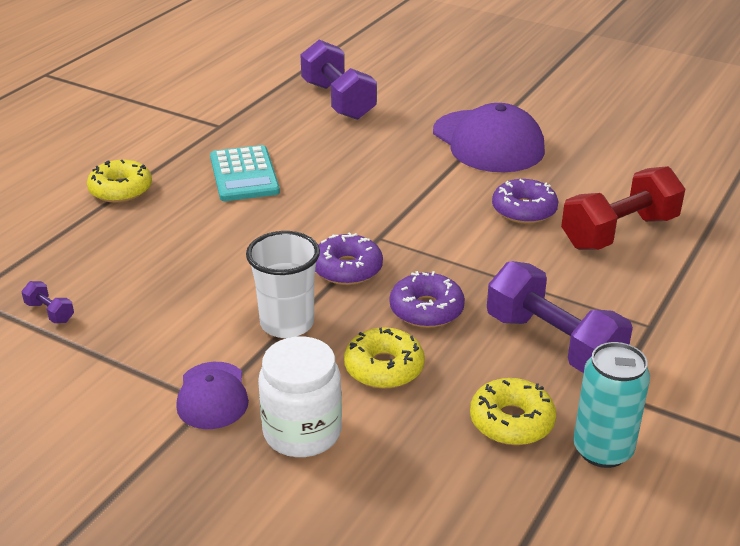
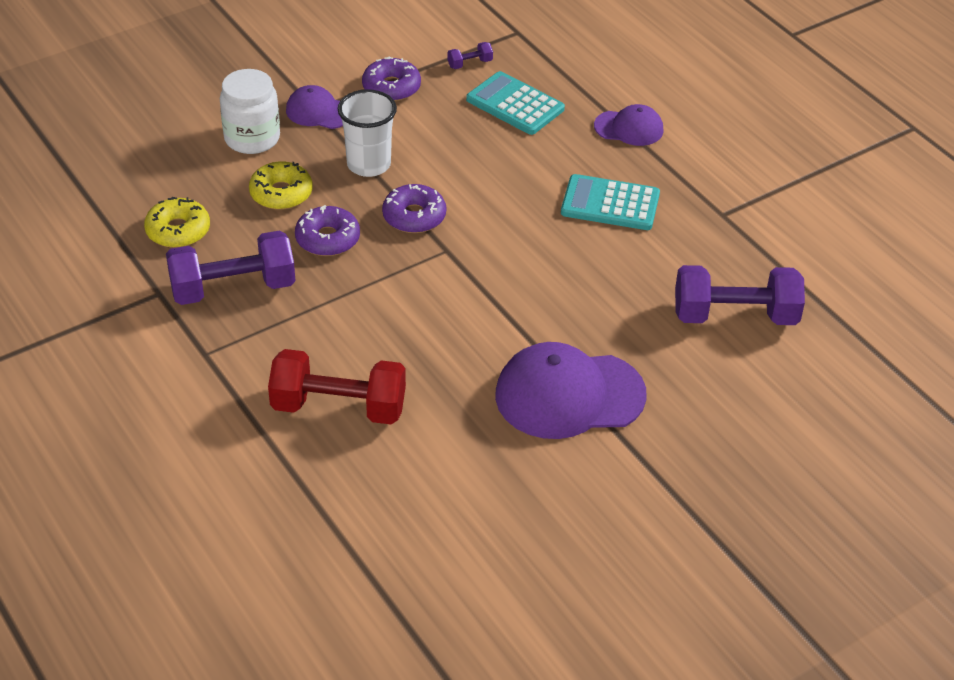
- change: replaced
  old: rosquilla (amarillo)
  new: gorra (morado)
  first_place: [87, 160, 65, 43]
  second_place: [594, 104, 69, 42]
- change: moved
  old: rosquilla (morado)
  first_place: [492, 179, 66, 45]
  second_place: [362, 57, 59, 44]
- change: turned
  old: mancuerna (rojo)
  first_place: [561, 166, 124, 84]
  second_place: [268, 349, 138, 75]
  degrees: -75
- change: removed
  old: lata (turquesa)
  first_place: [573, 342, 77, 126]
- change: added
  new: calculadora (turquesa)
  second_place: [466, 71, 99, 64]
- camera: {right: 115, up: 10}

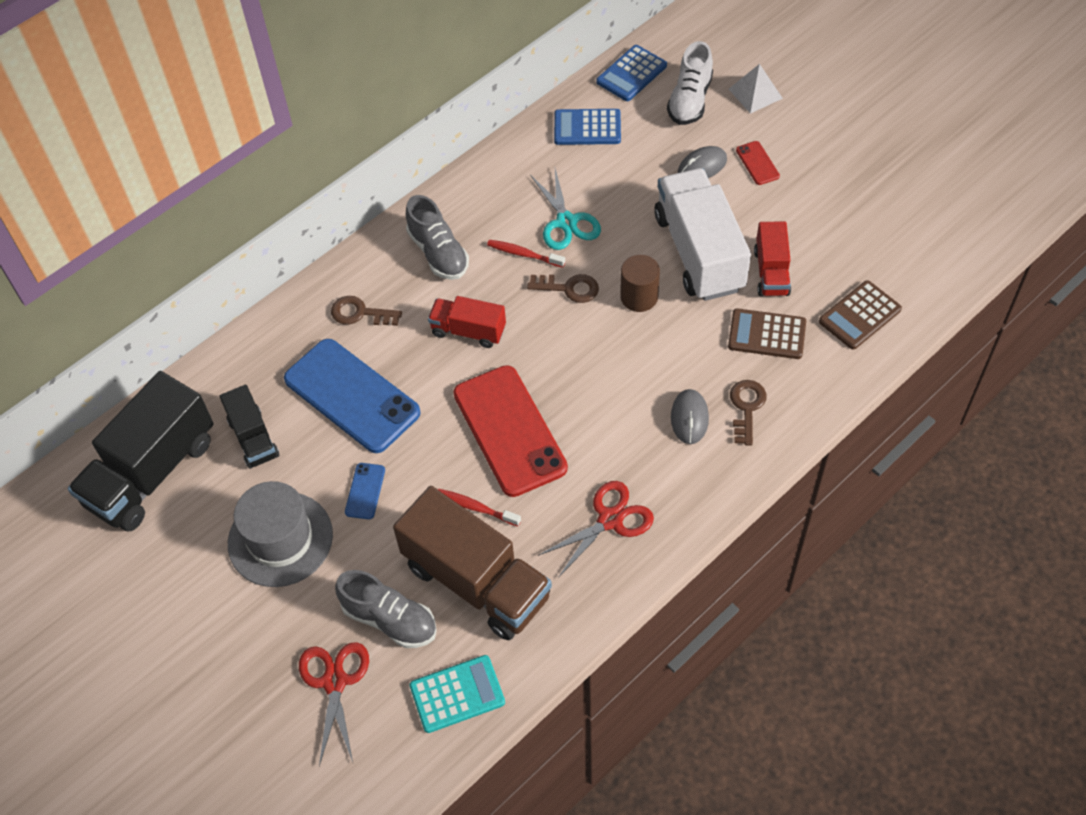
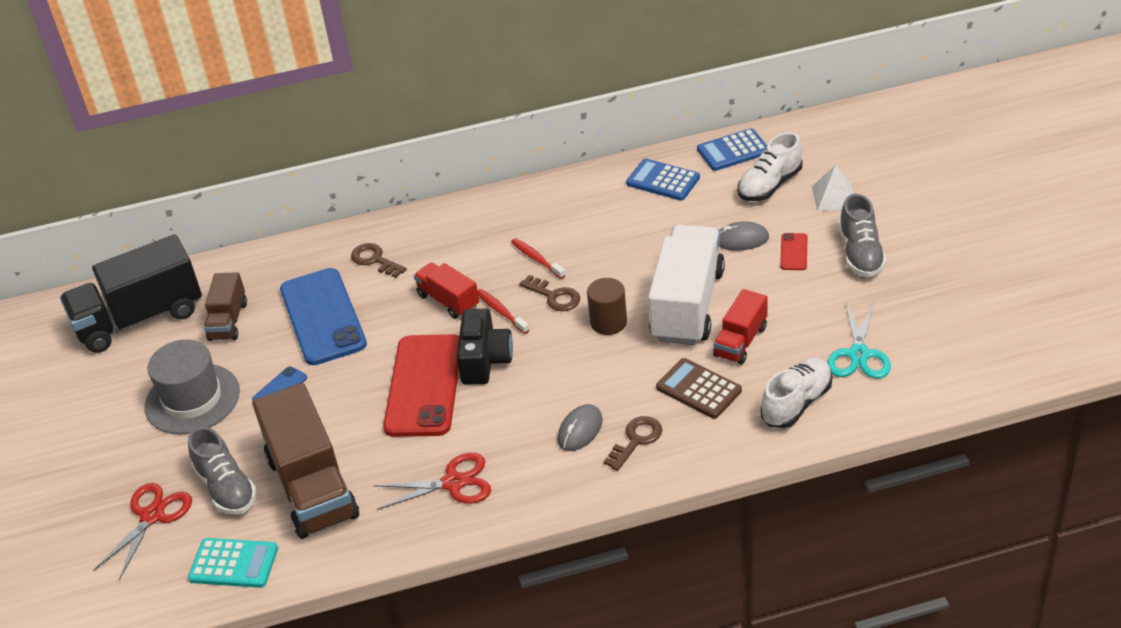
- change: recoloured
  old: camión (negro)
  new: camión (marrón)
  first_place: [219, 385, 60, 84]
  second_place: [204, 272, 43, 69]
- change: moved
  old: zapato (gris)
  first_place: [406, 195, 63, 85]
  second_place: [839, 194, 47, 83]
- change: moved
  old: cepillo de dientes (rojo)
  first_place: [438, 489, 83, 37]
  second_place: [478, 289, 51, 45]
- change: moved
  old: tijeras (turquesa)
  first_place: [530, 169, 71, 81]
  second_place: [827, 302, 64, 77]
- change: replaced
  old: calculadora (marrón)
  new: zapato (blanco)
  first_place: [819, 280, 83, 70]
  second_place: [761, 358, 71, 70]
- change: added
  new: cámara (negro)
  second_place: [456, 309, 57, 76]
- camera: {right: 30, up: -15}

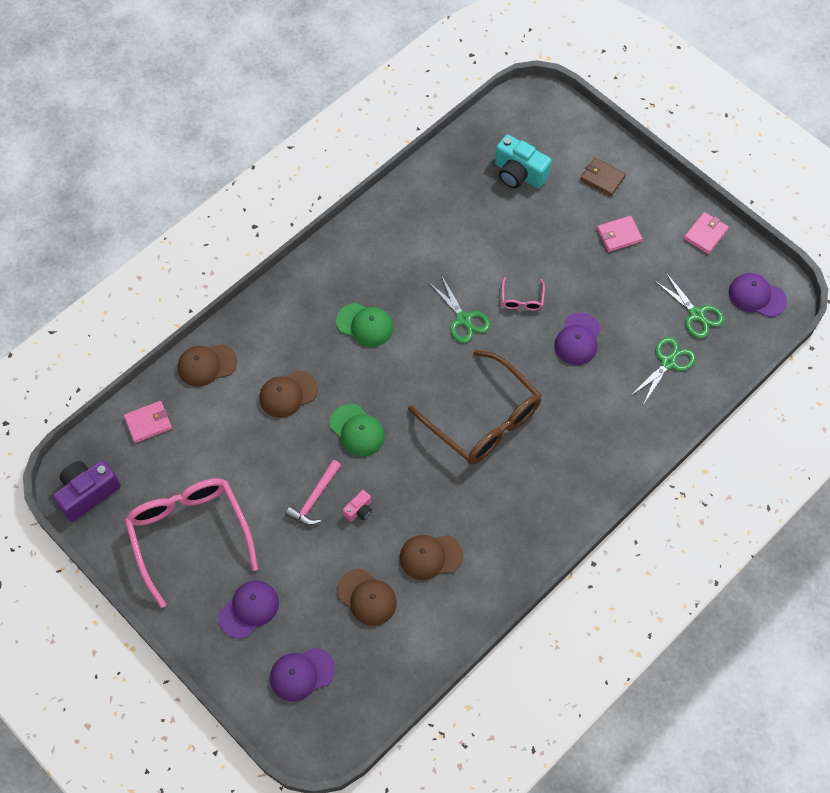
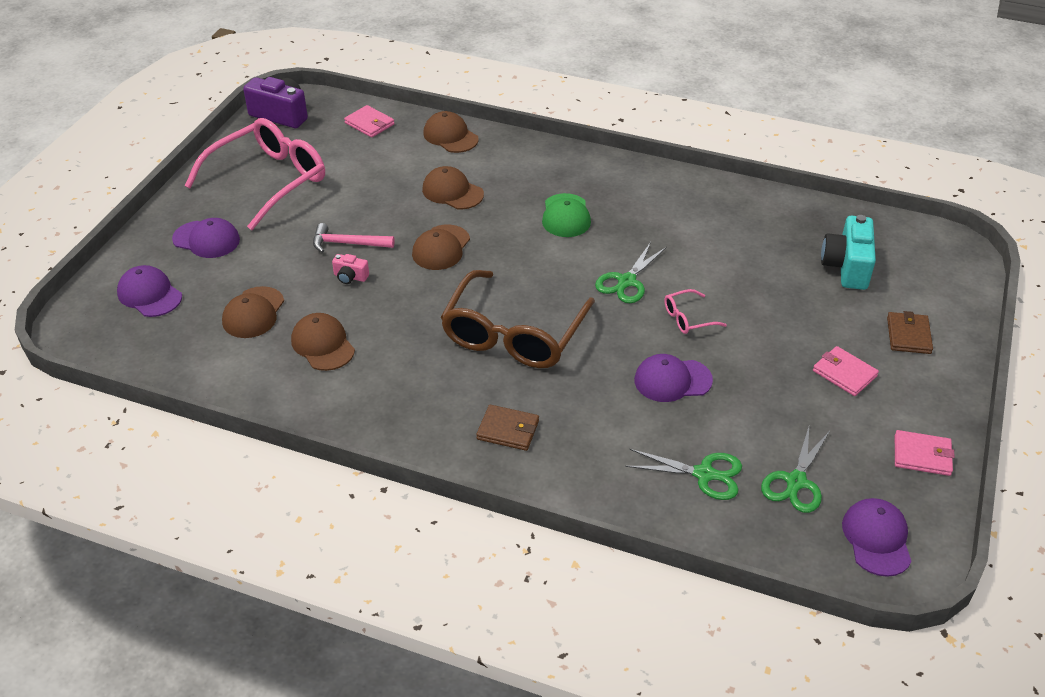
- change: recoloured
  old: gorra (verde)
  new: gorra (marrón)
  first_place: [330, 404, 55, 52]
  second_place: [412, 225, 58, 45]
- change: added
  new: cartera (marrón)
  second_place: [476, 405, 63, 46]
- camera: {right: 65, up: -20}

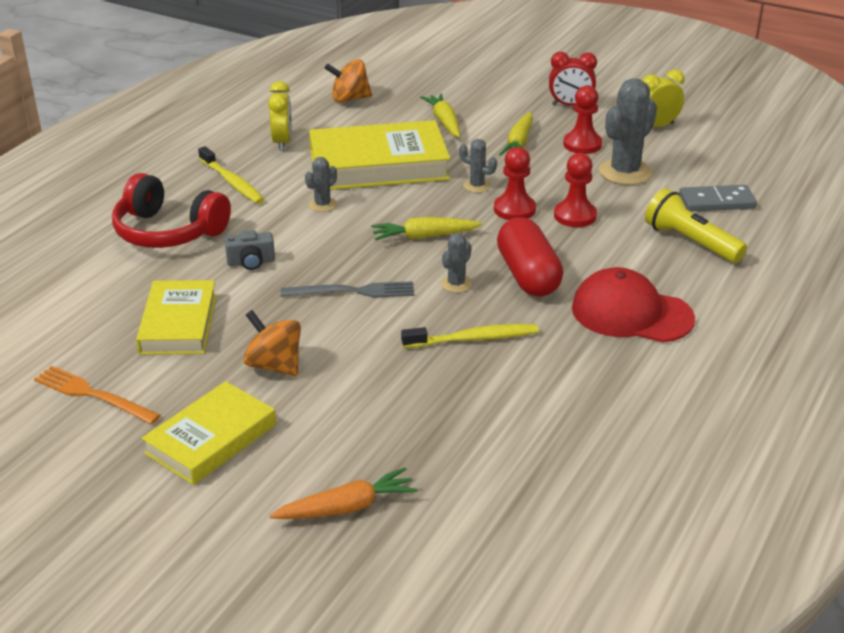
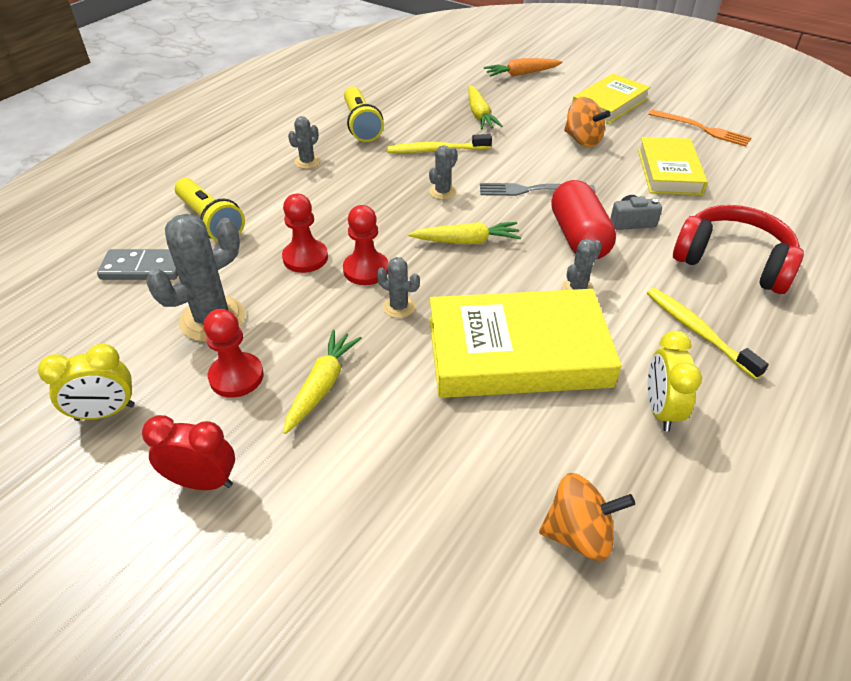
- change: moved
  old: zanahoria (amarillo)
  first_place: [420, 93, 40, 44]
  second_place: [468, 85, 35, 44]
- change: moved
  old: cápsula (rojo)
  first_place: [497, 217, 66, 79]
  second_place: [551, 180, 65, 79]
- change: replaced
  old: gorra (rojo)
  new: cactus (gris)
  first_place: [572, 267, 123, 76]
  second_place: [288, 116, 32, 53]
- change: added
  new: lámpara de mano (amarillo)
  second_place: [344, 87, 40, 55]
- camera: {right: -175, up: 10}

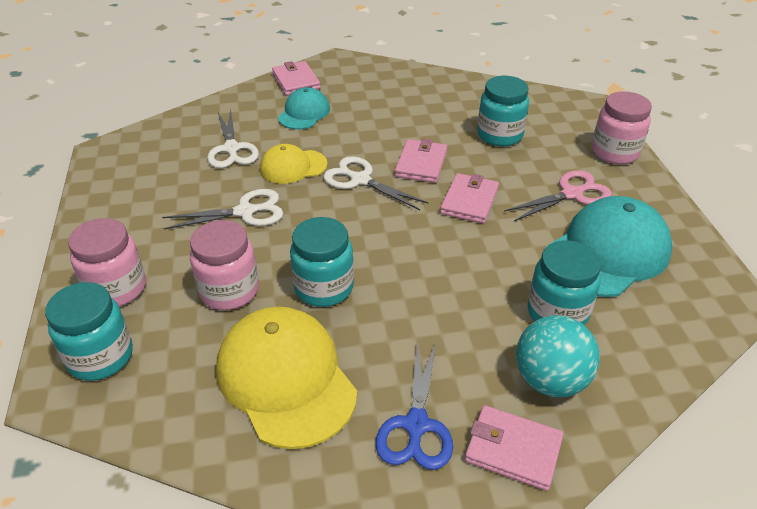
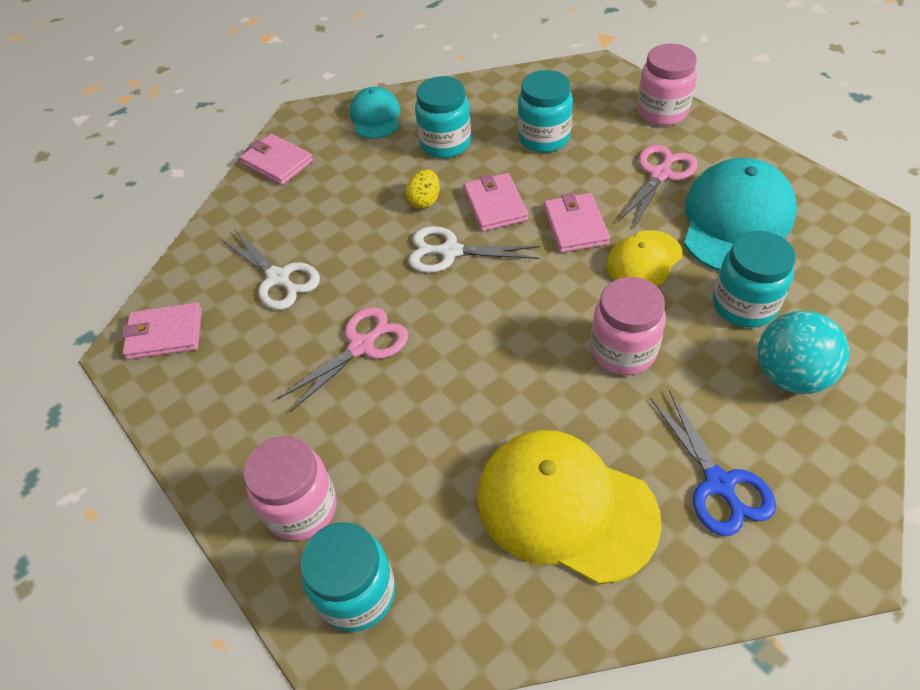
- change: recoloured
  old: tijeras (blanco)
  new: tijeras (rosa)
  first_place: [162, 189, 121, 41]
  second_place: [277, 307, 131, 105]
- change: moved
  old: tarro (rosa)
  first_place: [190, 220, 69, 90]
  second_place: [590, 277, 76, 98]
- change: moved
  old: gorra (amarillo)
  first_place: [260, 144, 68, 40]
  second_place: [607, 230, 76, 56]
- change: moved
  old: gorra (turquesa)
  first_place: [278, 87, 52, 42]
  second_place: [350, 87, 50, 52]
- change: moved
  old: tarro (turquesa)
  first_place: [290, 217, 64, 90]
  second_place: [415, 76, 56, 82]
- change: moved
  old: cartera (rosa)
  first_place: [465, 405, 99, 86]
  second_place: [122, 302, 80, 58]
- change: added
  new: huevo (amarillo)
  second_place: [406, 169, 34, 40]
- camera: {right: -25, up: 10}

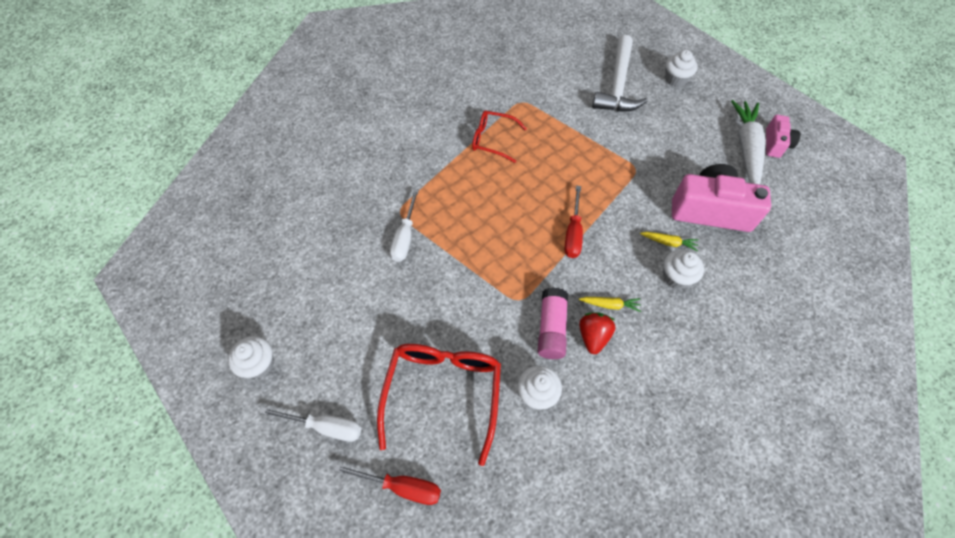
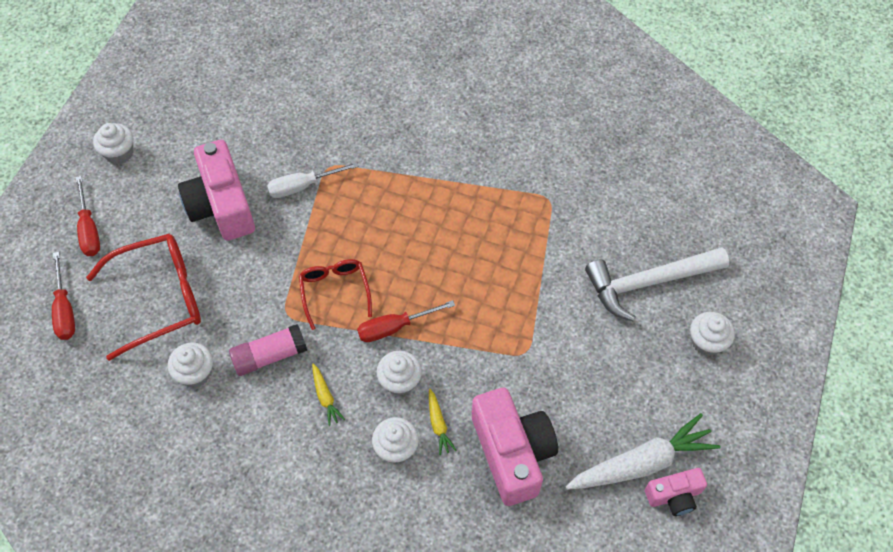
- change: recoloured
  old: destornillador (blanco)
  new: destornillador (rojo)
  first_place: [260, 407, 102, 35]
  second_place: [76, 176, 24, 80]
- change: moved
  old: gafas (rojo)
  first_place: [472, 111, 55, 52]
  second_place: [299, 259, 73, 71]
- change: removed
  old: fresa (rojo)
  first_place: [579, 312, 36, 42]
- change: added
  new: cámara (rosa)
  second_place: [178, 140, 77, 101]
- change: added
  new: magdalena (blanco)
  second_place: [376, 351, 46, 45]
- camera: {right: 60, up: 0}

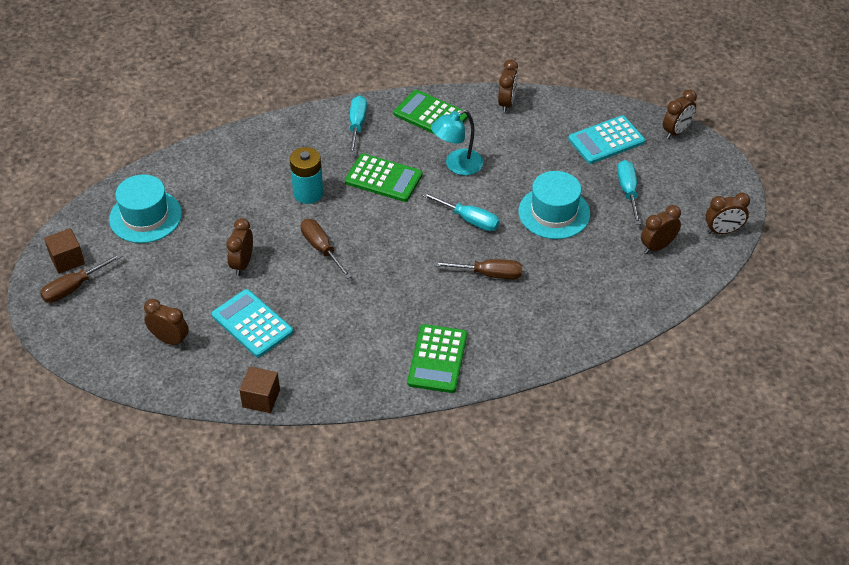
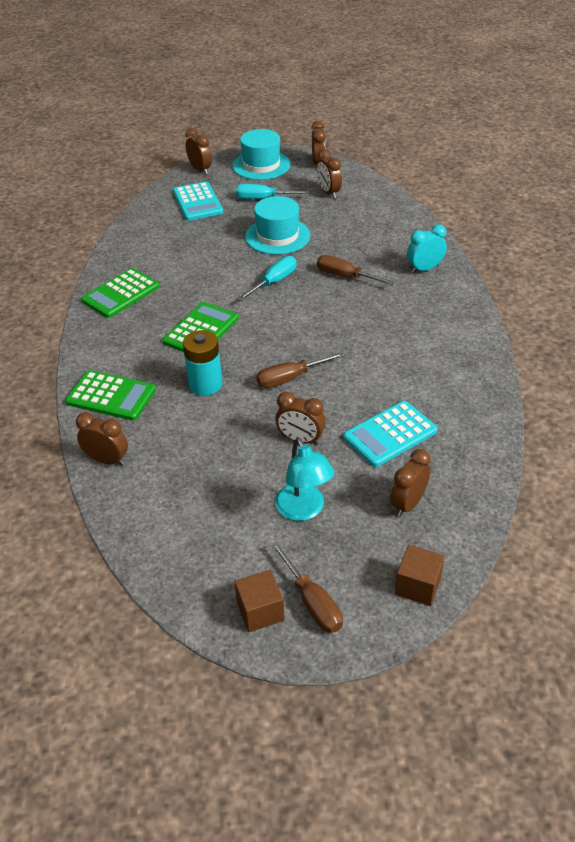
- change: moved
  old: sombrero (turquesa)
  first_place: [109, 174, 73, 69]
  second_place: [232, 129, 59, 51]
- change: moved
  old: cubo (marrón)
  first_place: [239, 366, 41, 47]
  second_place: [395, 545, 50, 61]
- change: removed
  old: destornillador (turquesa)
  first_place: [349, 96, 18, 59]
- change: moved
  old: calculadora (verde)
  first_place: [407, 324, 60, 69]
  second_place: [65, 370, 91, 51]
- change: moved
  old: lámpara (turquesa)
  first_place: [431, 110, 52, 65]
  second_place: [275, 438, 60, 83]
- change: turned
  old: destornillador (marrón)
  first_place: [433, 259, 89, 20]
  second_place: [317, 255, 78, 30]
  degrees: -75
- change: moved
  old: despertador (marrón)
  first_place: [498, 60, 20, 52]
  second_place: [76, 412, 52, 54]
- change: added
  new: despertador (turquesa)
  second_place: [407, 225, 40, 48]
- camera: {right: -80, up: -5}

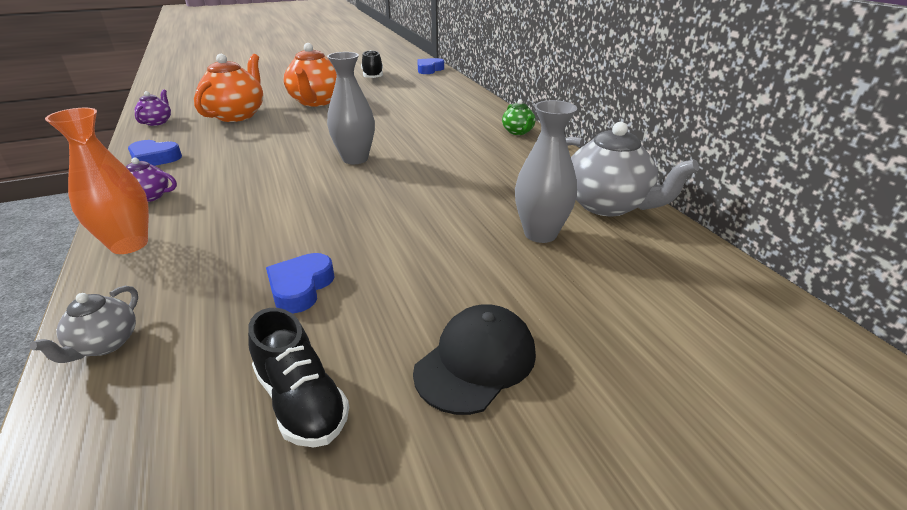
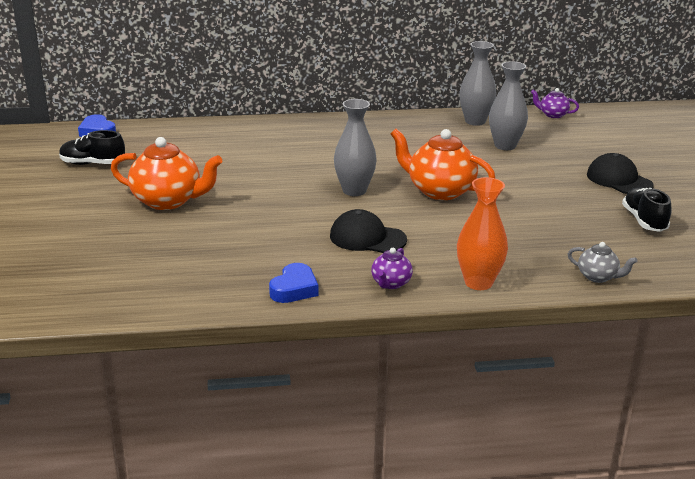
- change: moved
  old: tetera (morado)
  first_place: [134, 89, 37, 37]
  second_place: [531, 88, 48, 30]
- change: moved
  old: tetera (naranja)
  first_place: [194, 54, 69, 68]
  second_place: [390, 129, 106, 71]
- change: turned
  old: zapato (negro)
  first_place: [248, 308, 101, 140]
  second_place: [622, 187, 50, 45]
  degrees: -75
- change: removed
  old: corazón (azul)
  first_place: [266, 253, 69, 60]
- change: removed
  old: tetera (verde)
  first_place: [502, 99, 34, 36]
- change: replaced
  old: tetera (gris)
  new: florero (gris)
  first_place: [566, 122, 133, 94]
  second_place: [459, 41, 37, 85]
- change: added
  new: gorra (negro)
  second_place: [330, 209, 77, 44]
- camera: {right: -75, up: -5}

